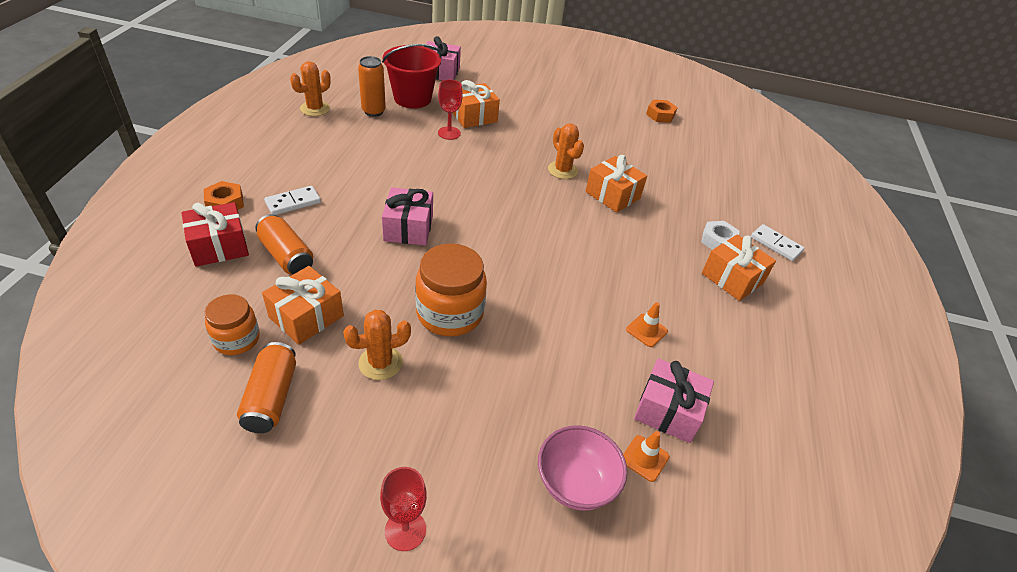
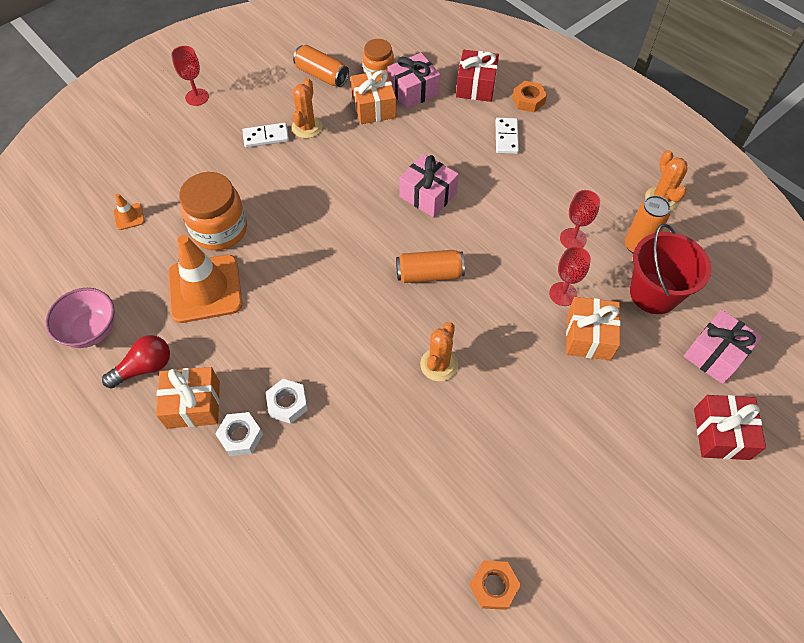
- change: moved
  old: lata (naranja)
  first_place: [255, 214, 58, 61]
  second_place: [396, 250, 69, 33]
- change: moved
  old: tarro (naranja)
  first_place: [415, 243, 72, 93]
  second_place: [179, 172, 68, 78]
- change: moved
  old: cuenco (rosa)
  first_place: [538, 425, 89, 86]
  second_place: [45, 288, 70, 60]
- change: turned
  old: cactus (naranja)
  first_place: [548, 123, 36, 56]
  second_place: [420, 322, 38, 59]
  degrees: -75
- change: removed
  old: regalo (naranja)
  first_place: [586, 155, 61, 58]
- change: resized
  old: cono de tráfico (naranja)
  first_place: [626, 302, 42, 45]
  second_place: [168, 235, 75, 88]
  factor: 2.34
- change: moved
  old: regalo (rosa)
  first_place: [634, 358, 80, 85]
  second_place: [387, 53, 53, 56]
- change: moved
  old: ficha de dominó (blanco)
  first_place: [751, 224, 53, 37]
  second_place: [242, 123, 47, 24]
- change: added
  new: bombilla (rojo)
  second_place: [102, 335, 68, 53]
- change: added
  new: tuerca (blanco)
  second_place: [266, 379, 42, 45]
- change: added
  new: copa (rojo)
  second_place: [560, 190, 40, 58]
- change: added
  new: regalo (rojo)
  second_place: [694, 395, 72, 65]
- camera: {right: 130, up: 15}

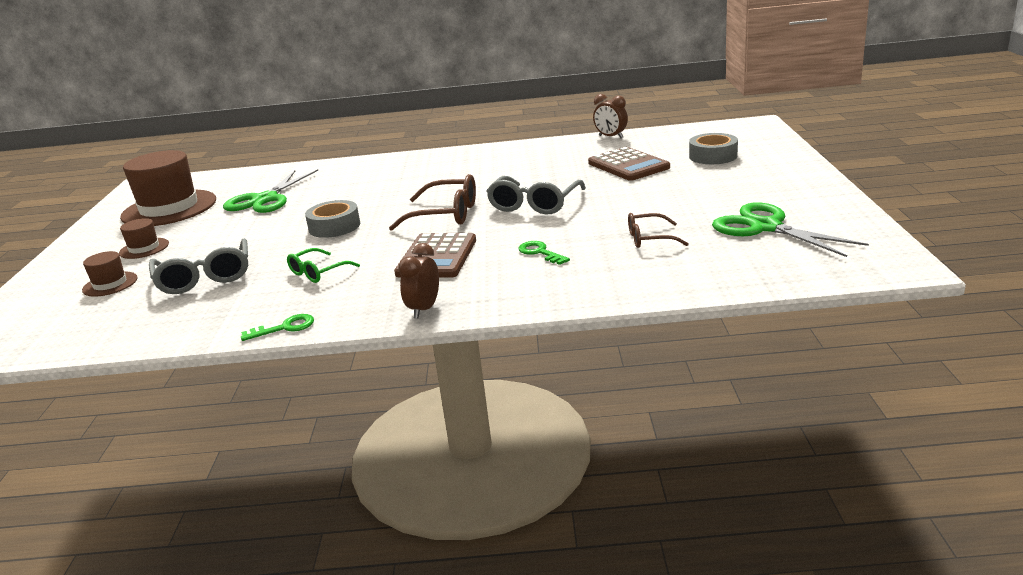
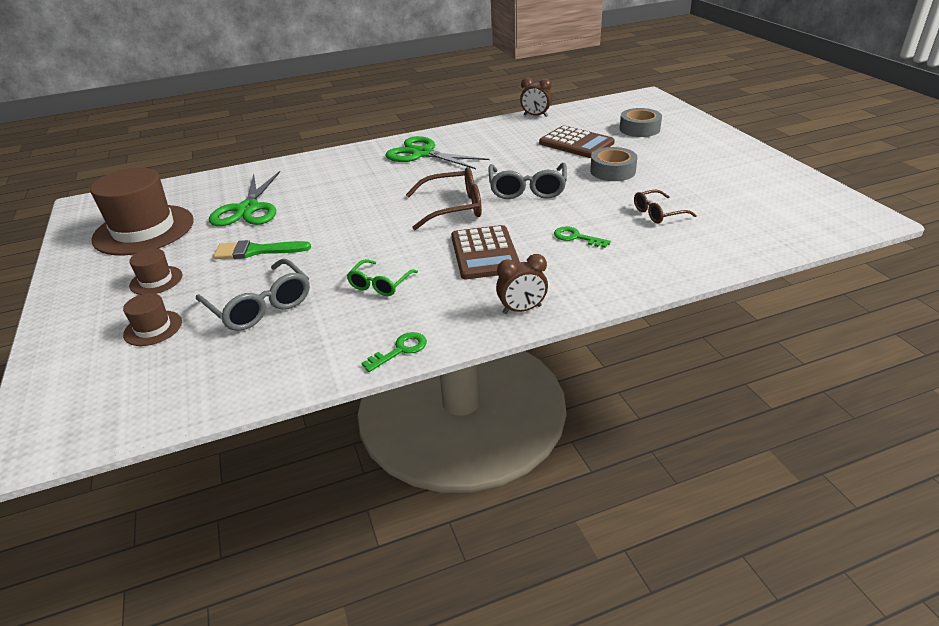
- change: moved
  old: cinta adhesiva (gris)
  first_place: [305, 200, 55, 38]
  second_place: [590, 147, 47, 34]
- change: turned
  old: despertador (marrón)
  first_place: [398, 243, 41, 75]
  second_place: [496, 254, 52, 60]
  degrees: -105
- change: moved
  old: tijeras (verde)
  first_place: [712, 202, 157, 55]
  second_place: [385, 136, 105, 33]
- change: added
  new: pincel (verde)
  second_place: [213, 240, 98, 19]
- camera: {right: -20, up: 10}

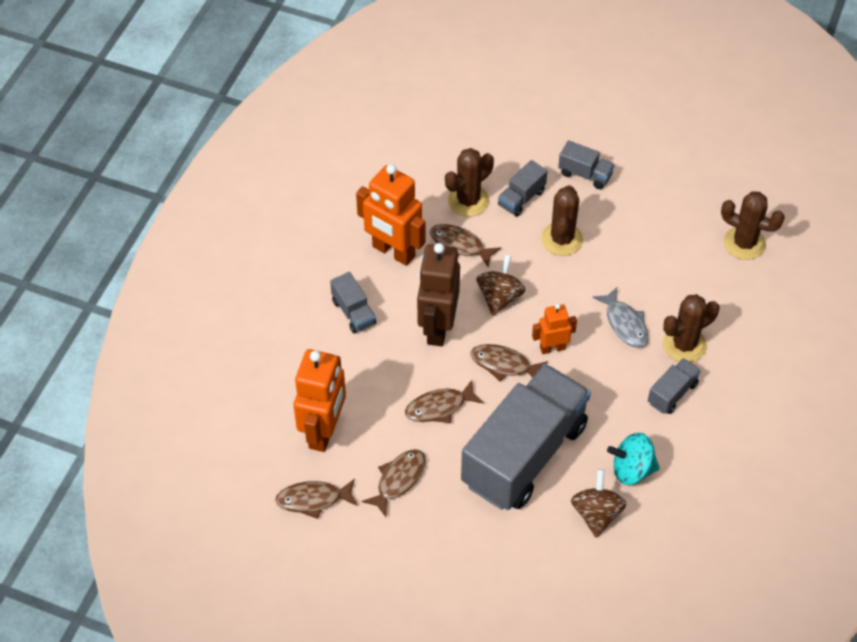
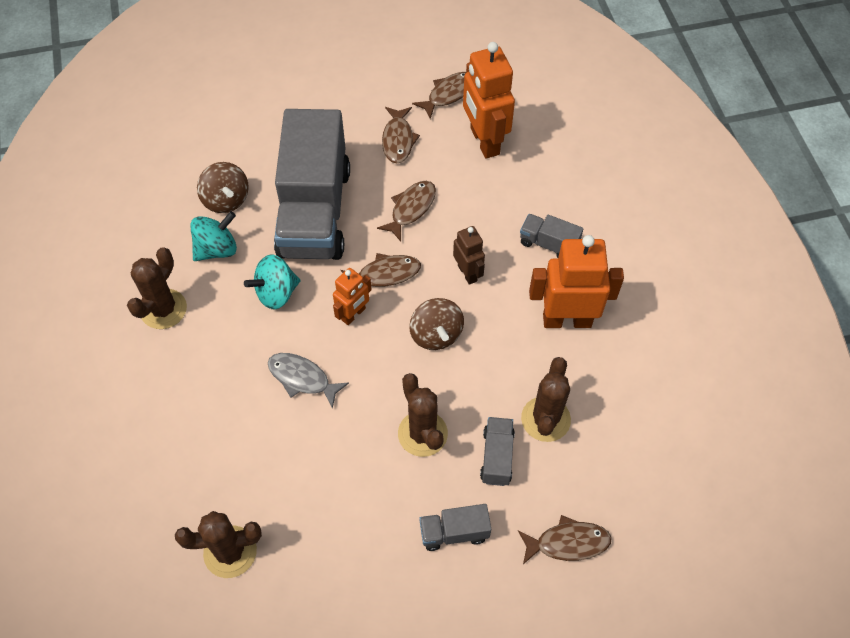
- change: resized
  old: robot (marrón)
  first_place: [417, 243, 43, 103]
  second_place: [453, 226, 32, 59]
  factor: 0.55
- change: moved
  old: pez (marrón)
  first_place: [430, 224, 71, 44]
  second_place: [518, 515, 94, 49]
- change: removed
  old: camión (gris)
  first_place: [648, 358, 53, 56]
- change: moved
  old: cactus (marrón)
  first_place: [663, 294, 56, 69]
  second_place: [127, 247, 60, 82]
- change: added
  new: peonza (turquesa)
  second_place: [244, 255, 57, 54]
- camera: {right: 145, up: 5}

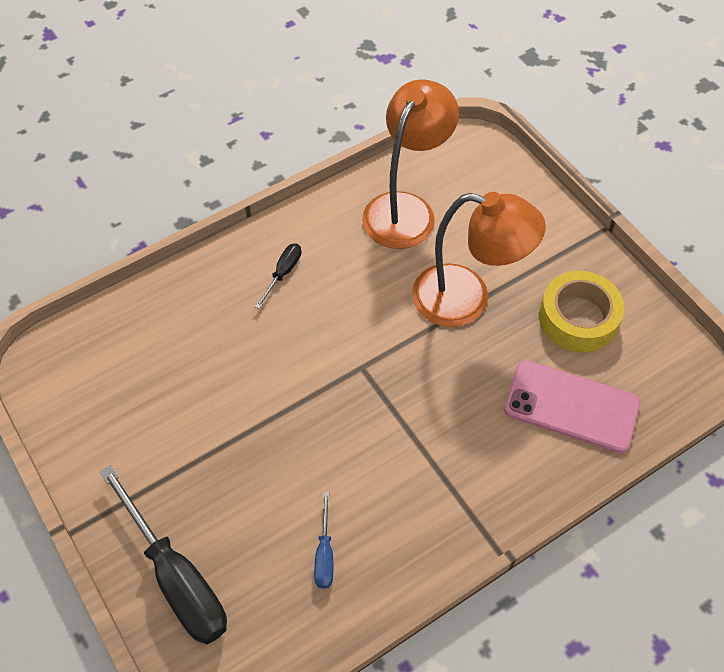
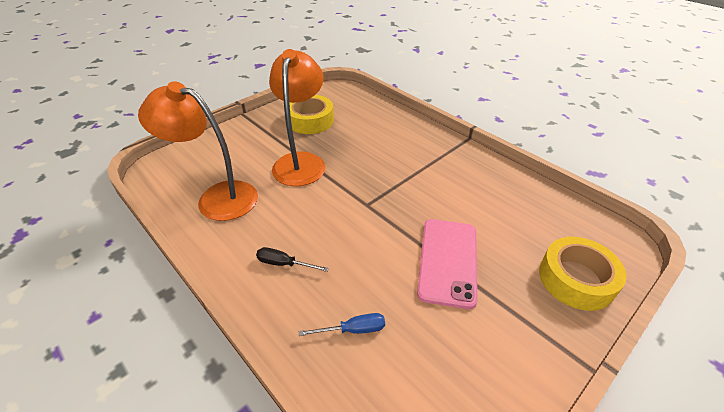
- change: replaced
  old: destornillador (negro)
  new: cinta adhesiva (amarillo)
  first_place: [100, 465, 127, 179]
  second_place: [539, 237, 88, 74]
- change: moved
  old: destornillador (azul)
  first_place: [314, 492, 19, 97]
  second_place: [299, 313, 86, 23]
- change: moved
  old: móvil (rosa)
  first_place: [504, 360, 136, 93]
  second_place: [417, 219, 61, 90]
- camera: {right: -100, up: -15}

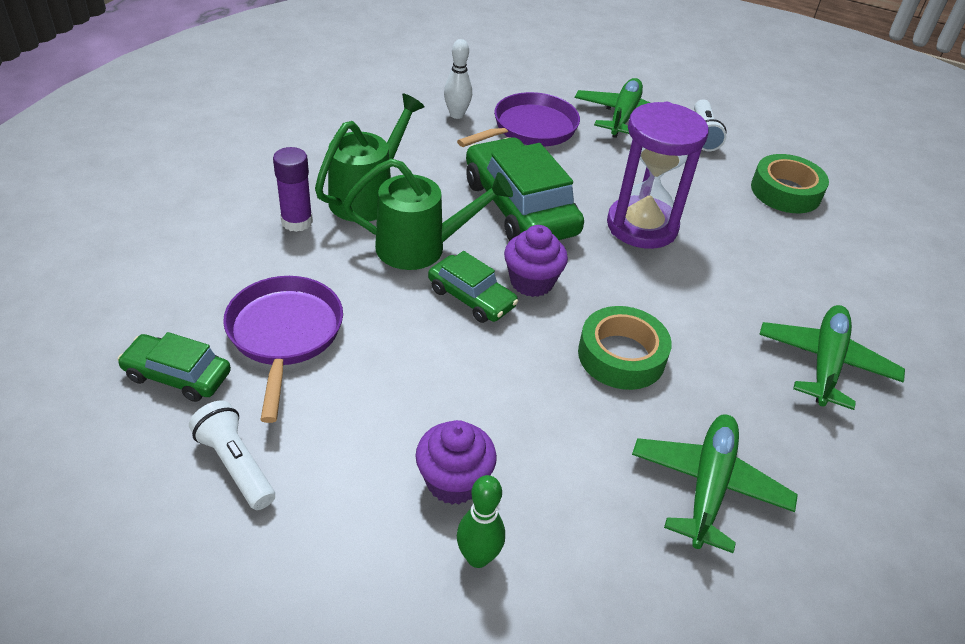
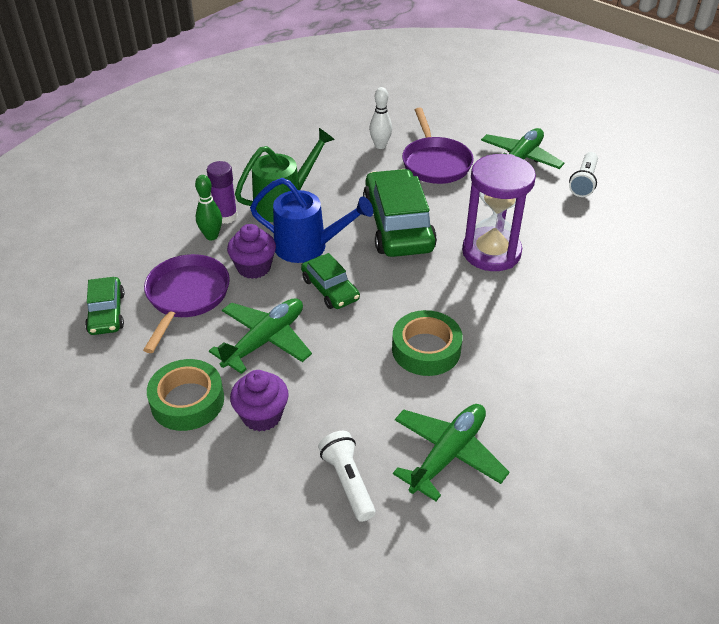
- change: turned
  old: coche (verde)
  first_place: [117, 332, 114, 70]
  second_place: [85, 277, 40, 58]
  degrees: -135
- change: moved
  old: lámpara de mano (blanco)
  first_place: [189, 400, 86, 110]
  second_place: [318, 431, 58, 91]
- change: recoloured
  old: regadera (verde)
  new: regadera (azul)
  first_place: [343, 159, 170, 111]
  second_place: [250, 178, 123, 85]
- change: turned
  old: sartén (morado)
  first_place: [457, 92, 123, 55]
  second_place: [402, 108, 71, 76]
  degrees: 105
- change: moved
  old: bolo (verde)
  first_place: [457, 475, 48, 93]
  second_place: [195, 175, 27, 65]
- change: moved
  old: magdalena (morado)
  first_place: [504, 225, 64, 72]
  second_place: [227, 224, 49, 55]
- change: moved
  old: cinta adhesiva (verde)
  first_place: [751, 154, 78, 59]
  second_place: [147, 359, 77, 72]
- change: moved
  old: avión (verde)
  first_place: [759, 305, 146, 105]
  second_place: [209, 298, 103, 76]
- camera: {right: 20, up: 0}

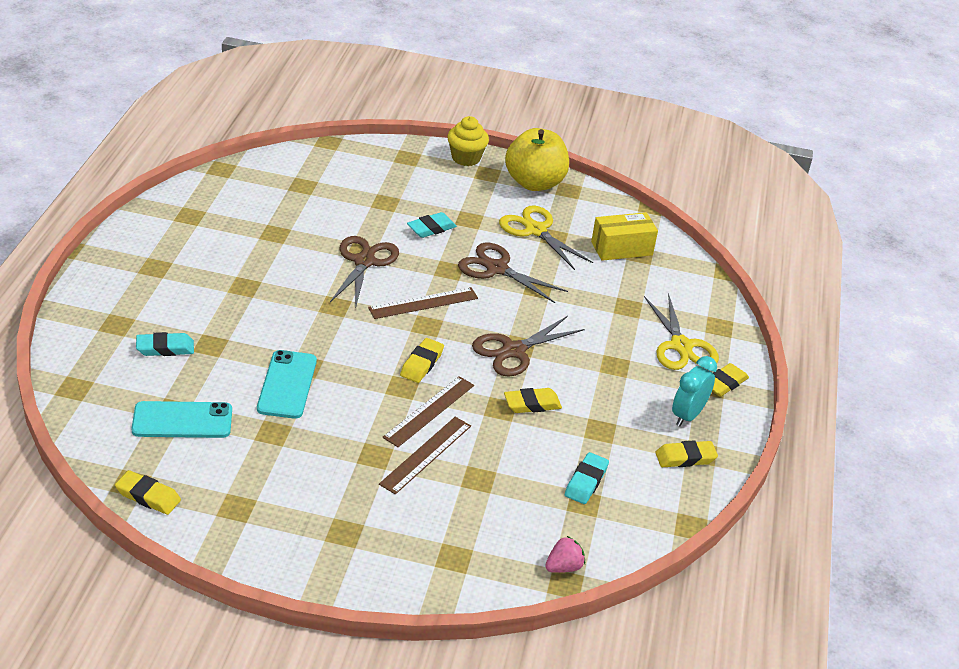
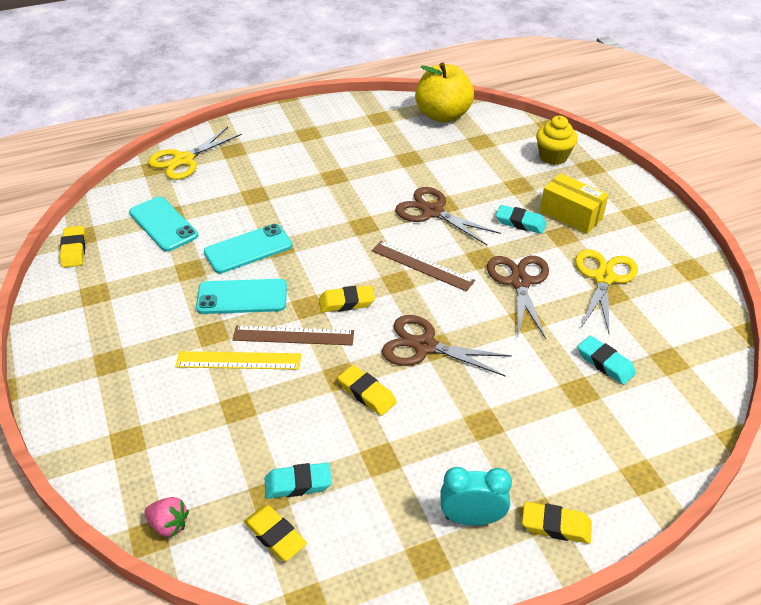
- change: moved
  old: goma de borrar (turquesa)
  first_place: [136, 332, 58, 24]
  second_place: [577, 336, 59, 49]
- change: turned
  old: tijeras (marrón)
  first_place: [330, 236, 69, 73]
  second_place: [395, 187, 106, 58]
  degrees: -120
- change: recoloured
  old: regla (marrón)
  new: regla (amarillo)
  first_place: [379, 417, 92, 77]
  second_place: [175, 351, 126, 19]
- change: moved
  old: magdalena (amarillo)
  first_place: [447, 116, 42, 50]
  second_place: [536, 116, 42, 49]
- change: moved
  old: manzana (amarillo)
  first_place: [505, 128, 64, 63]
  second_place: [415, 63, 59, 60]
- change: moved
  old: caja (amarillo)
  first_place: [591, 212, 67, 49]
  second_place: [540, 173, 69, 61]
- change: moved
  old: tijeras (amarillo)
  first_place: [644, 293, 75, 77]
  second_place: [148, 127, 94, 53]
- change: moved
  old: goma de borrar (amarillo)
  first_place: [655, 440, 63, 27]
  second_place: [244, 505, 63, 56]
- change: added
  new: móvil (turquesa)
  second_place: [196, 279, 91, 35]
- camera: {right: 60, up: 5}

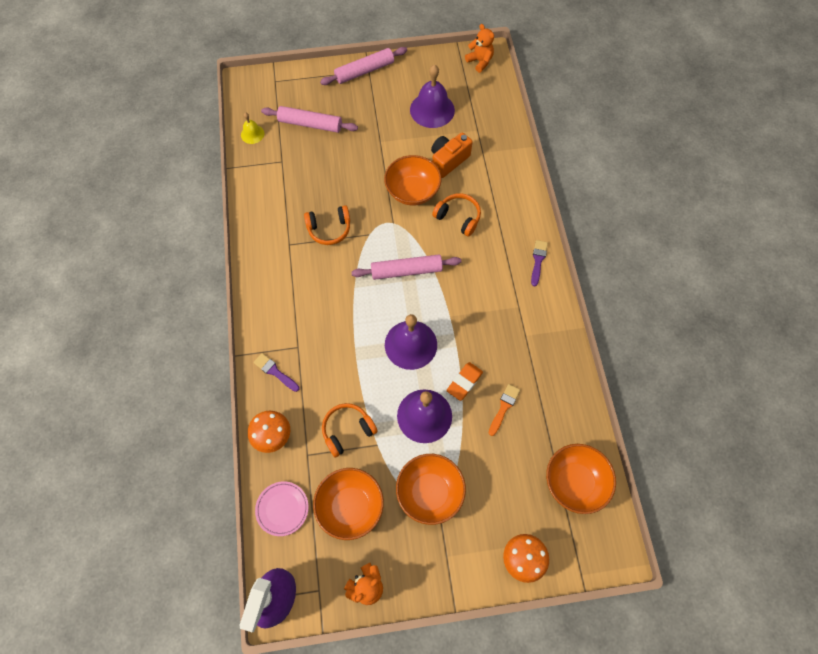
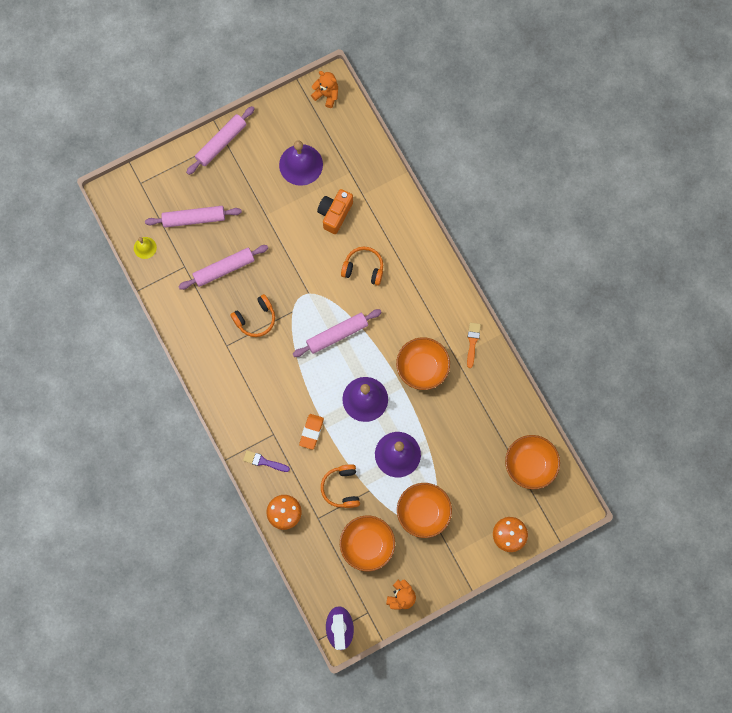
- change: removed
  old: plato (rosa)
  first_place: [255, 481, 54, 55]
- change: turned
  old: auriculares (naranja)
  first_place: [322, 403, 56, 54]
  second_place: [321, 464, 39, 44]
  degrees: -45
- change: moved
  old: cuenco (naranja)
  first_place: [384, 155, 57, 51]
  second_place: [396, 337, 54, 53]
- change: moved
  old: goma de borrar (naranja)
  first_place: [446, 362, 37, 39]
  second_place: [299, 414, 25, 36]
- change: moved
  old: pincel (naranja)
  first_place: [489, 384, 31, 52]
  second_place: [467, 323, 14, 45]
- change: removed
  old: pincel (morado)
  first_place: [531, 240, 17, 46]
- change: added
  new: rodillo (rosa)
  second_place: [178, 245, 90, 45]
- camera: {right: -20, up: 10}

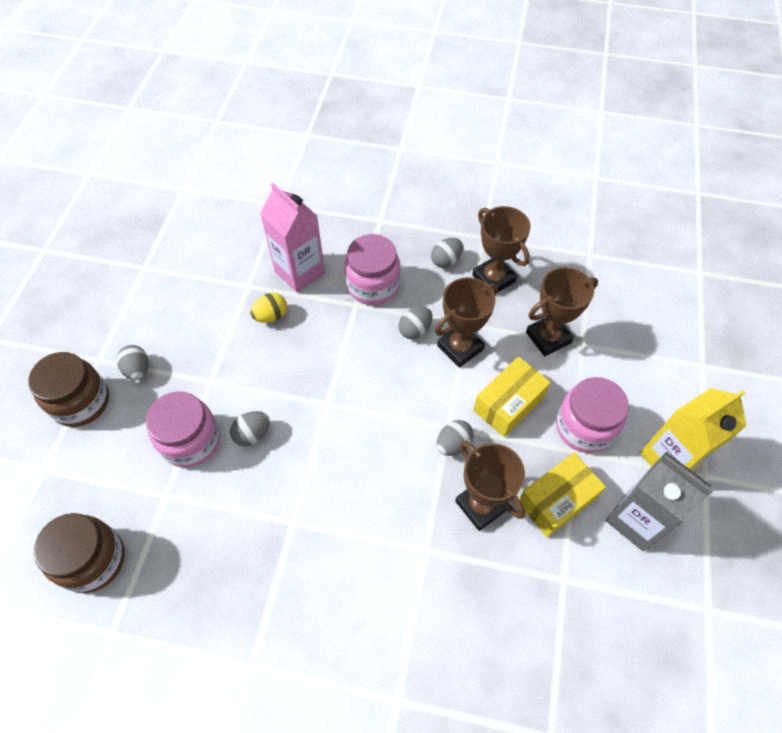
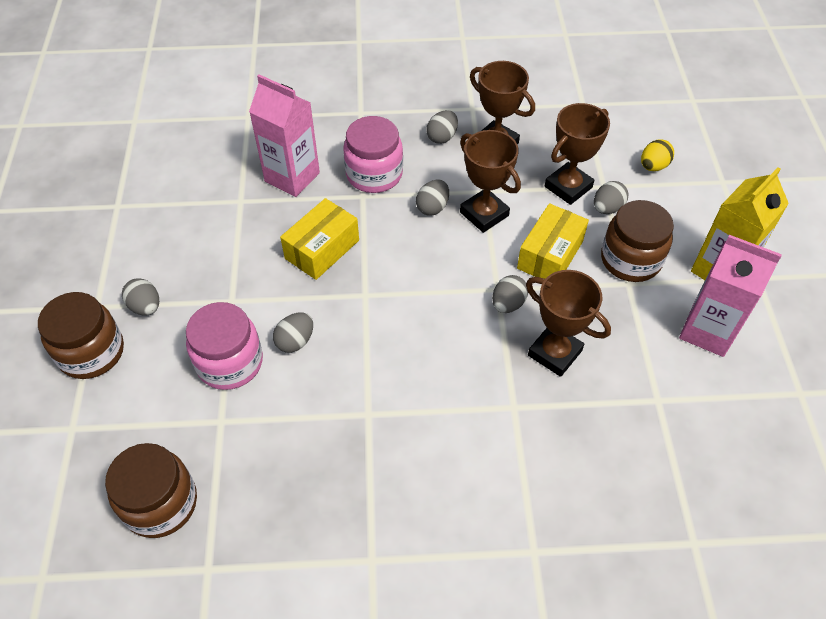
- change: moved
  old: huevo (amarillo)
  first_place: [250, 293, 37, 30]
  second_place: [641, 139, 33, 32]
- change: turned
  old: trofeo (marrón)
  first_place: [435, 277, 63, 91]
  second_place: [460, 130, 61, 103]
  degrees: -75
- change: moved
  old: caja (amarillo)
  first_place: [519, 453, 87, 84]
  second_place: [280, 198, 79, 82]
- change: recoloured
  old: tarro (rosa)
  new: tarro (marrón)
  first_place: [556, 377, 73, 76]
  second_place: [601, 200, 73, 82]
- change: recoloured
  old: cartón de leche (gris)
  new: cartón de leche (rosa)
  first_place: [606, 452, 108, 99]
  second_place: [679, 235, 103, 122]
- change: added
  new: huevo (gris)
  second_place: [594, 181, 34, 33]
- camera: {right: -15, up: -5}

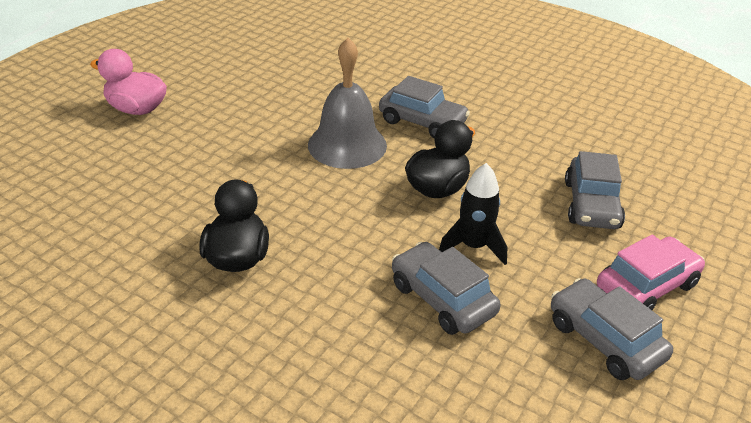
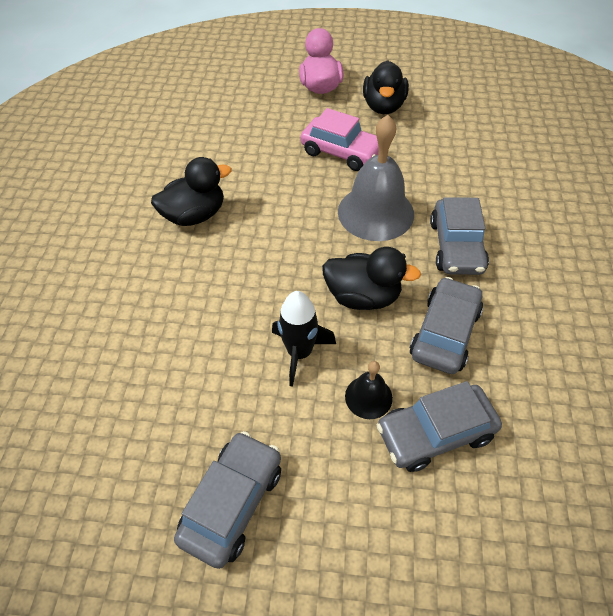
- change: moved
  old: coche (gris)
  first_place: [392, 242, 109, 93]
  second_place: [410, 277, 73, 97]
- change: moved
  old: coche (rosa)
  first_place: [597, 235, 108, 75]
  second_place: [300, 108, 79, 63]
- change: added
  new: campana (negro)
  second_place: [345, 361, 48, 58]
- change: added
  new: pato (negro)
  second_place: [363, 60, 46, 54]
- camera: {right: 65, up: 15}

